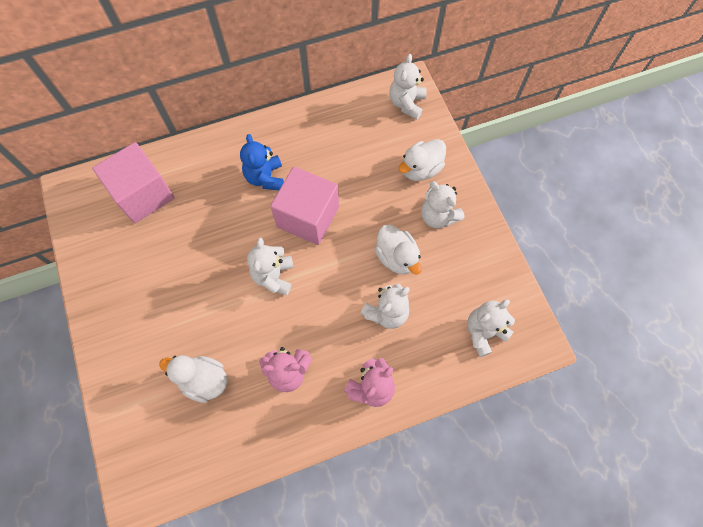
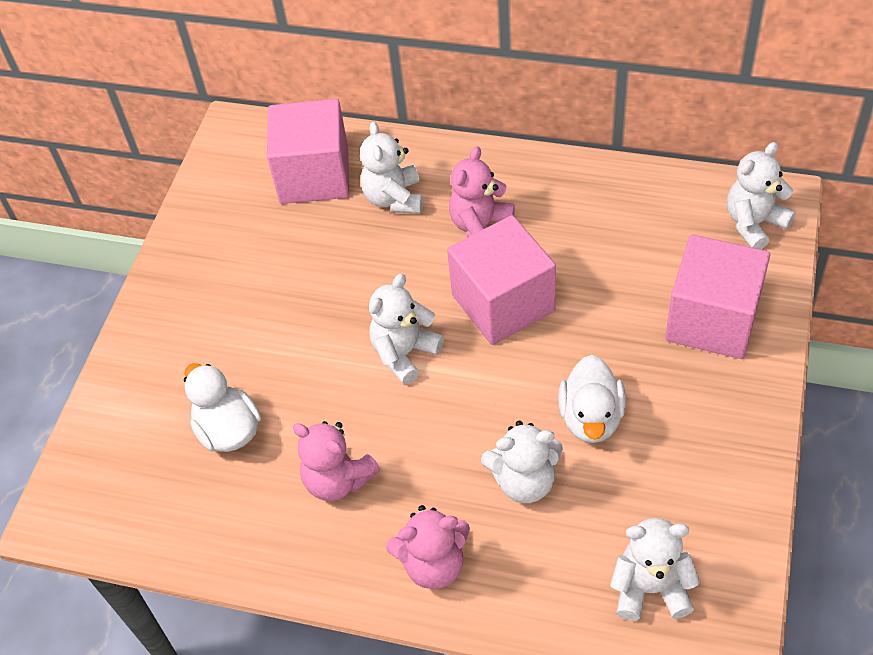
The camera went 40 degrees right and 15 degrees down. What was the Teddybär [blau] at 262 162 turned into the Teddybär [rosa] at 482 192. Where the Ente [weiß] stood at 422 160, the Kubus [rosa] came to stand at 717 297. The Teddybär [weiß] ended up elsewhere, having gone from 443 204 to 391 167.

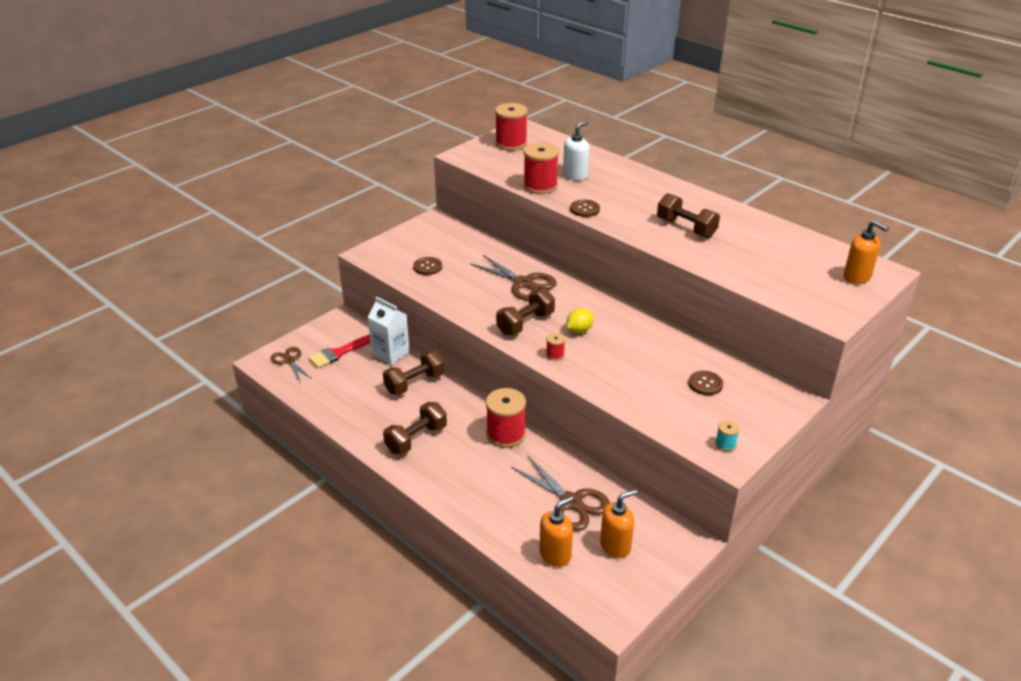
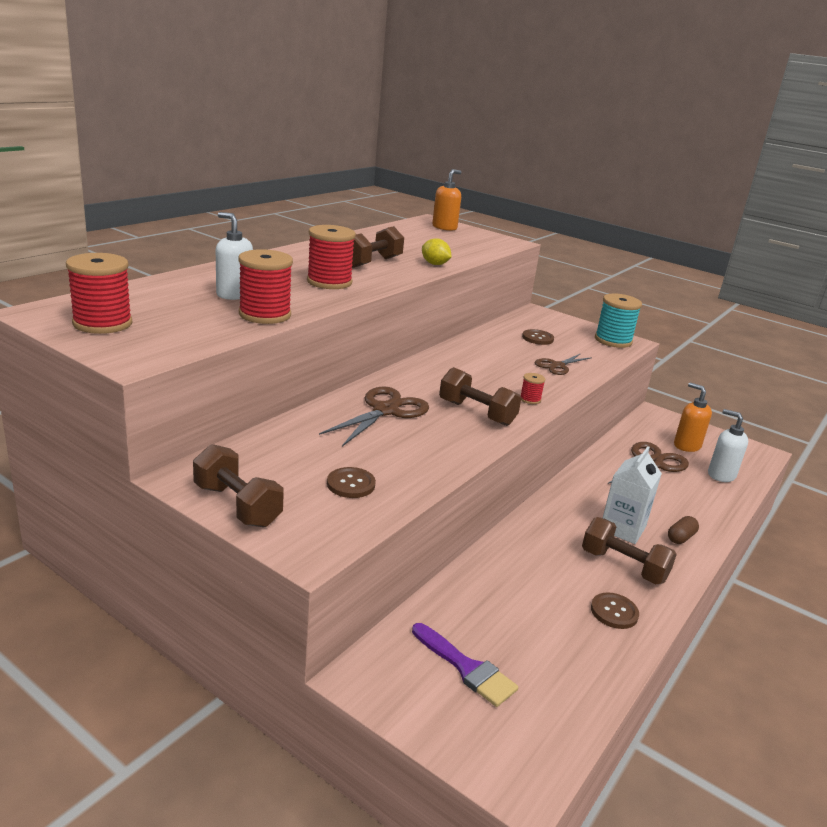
The camera went 100 degrees left and 10 degrees down. The Knopf [braun] ended up elsewhere, having gone from 585 208 to 615 610. The Getränkekarton [weiß] ended up elsewhere, having gone from 388 331 to 632 495. The Zitrone [gelb] ended up elsewhere, having gone from 579 320 to 437 251. What was the Pinsel [rot] at 340 351 turned into the Pinsel [lila] at 465 665. The Schere [braun] ended up elsewhere, having gone from 291 364 to 563 364. The Hantel [braun] ended up elsewhere, having gone from 414 372 to 238 485. The Garnrolle [rot] ended up elsewhere, having gone from 506 418 to 331 257. The size of the Garnrolle [türkis] at 727 436 changed by a factor of 2.13. What was the Seifenspender [orange] at 556 531 turned into the Seifenspender [weiß] at 728 445. The second view gained the Kapsel [braun] at 683 530.

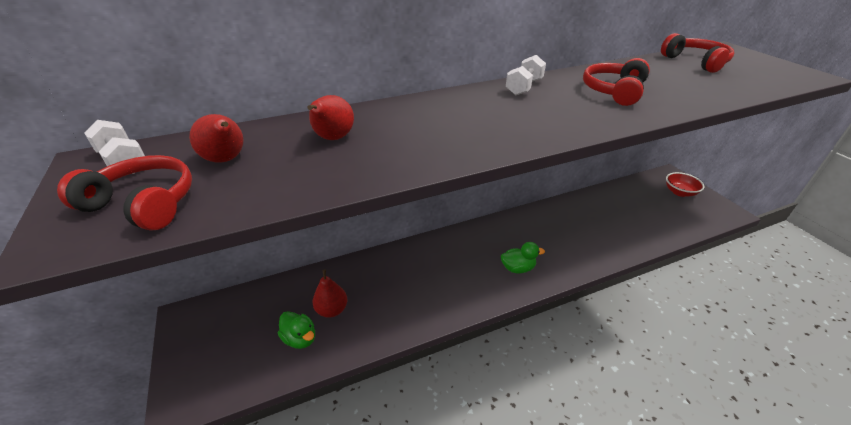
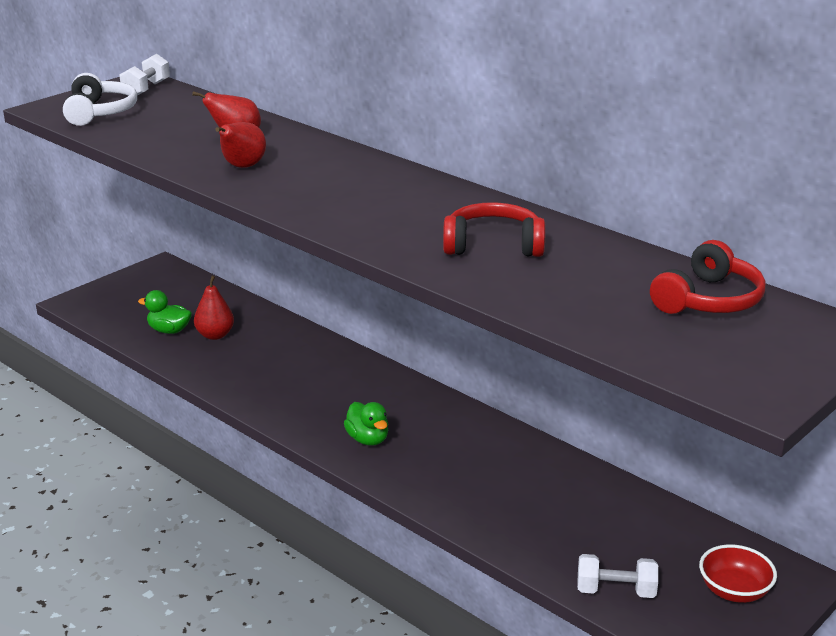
The camera went 65 degrees right and 10 degrees down. The Hantel [weiß] ended up elsewhere, having gone from 526 75 to 617 576. The Birne [rot] ended up elsewhere, having gone from 216 138 to 240 145. What was the Kopfhörer [rot] at 124 193 turned into the Kopfhörer [weiß] at 100 99. The Ente [grün] at 296 330 ended up facing another way, 90 degrees clockwise from before.

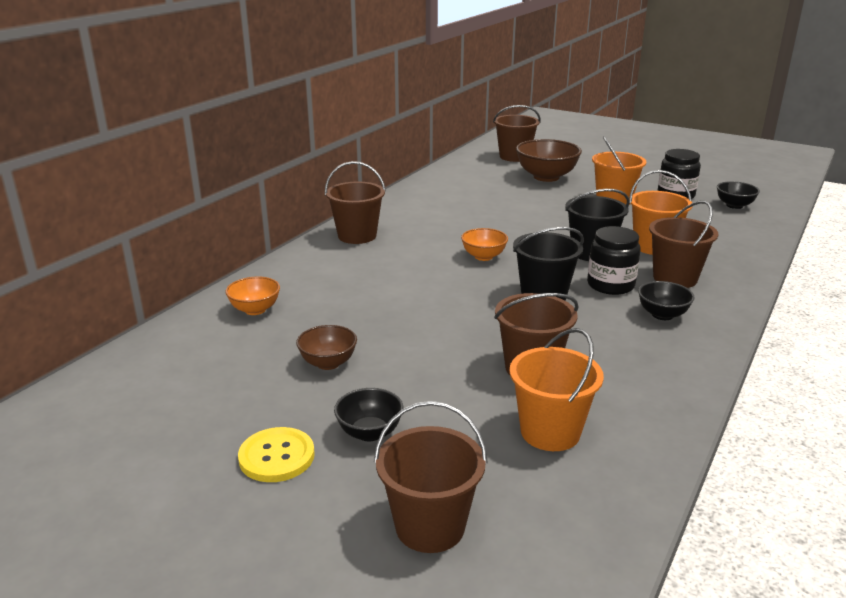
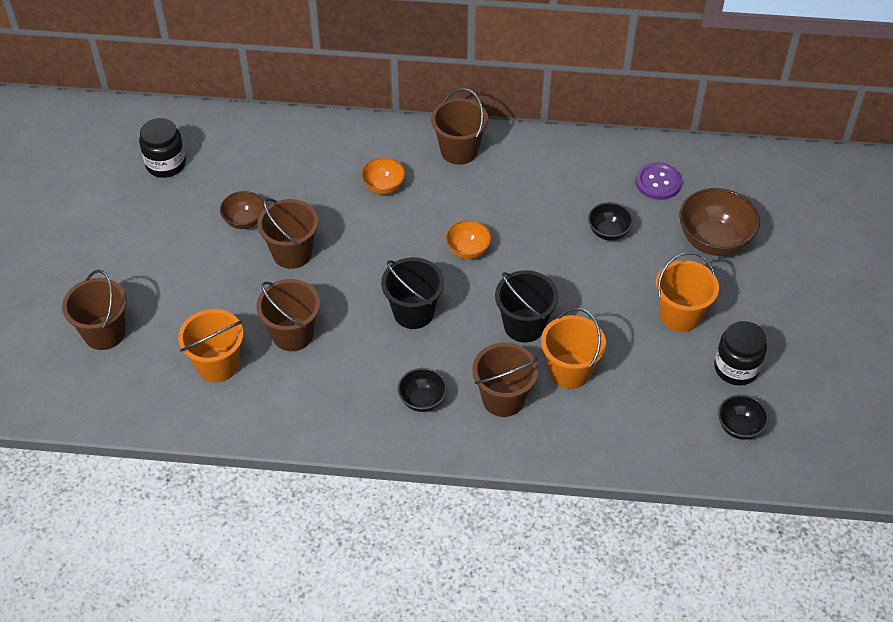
The camera went 65 degrees right and 25 degrees up. The Eimer [braun] ended up elsewhere, having gone from 516 133 to 288 233. The Einmachglas [schwarz] ended up elsewhere, having gone from 614 260 to 162 148. The Schüssel [orange] ended up elsewhere, having gone from 252 295 to 383 176. The Schüssel [schwarz] ended up elsewhere, having gone from 369 414 to 610 221. The second view lost the Knopf [gelb] at 276 454. The second view gained the Knopf [lila] at 659 181.

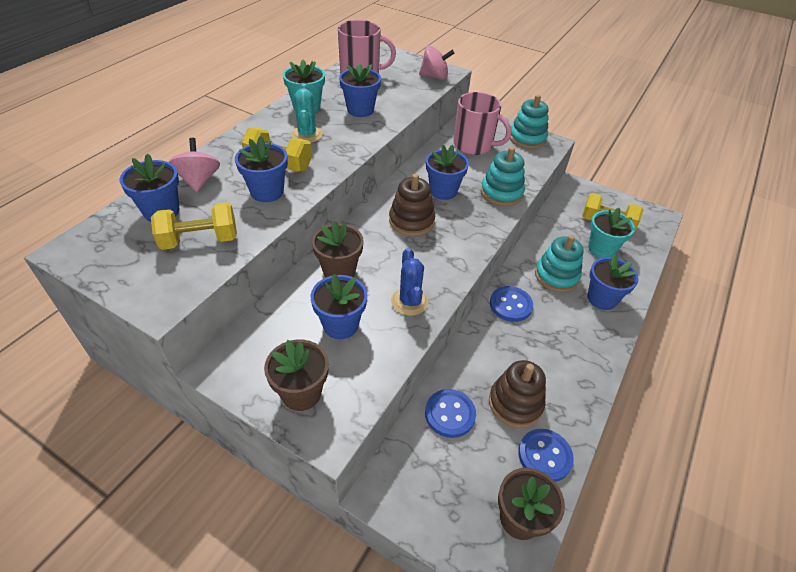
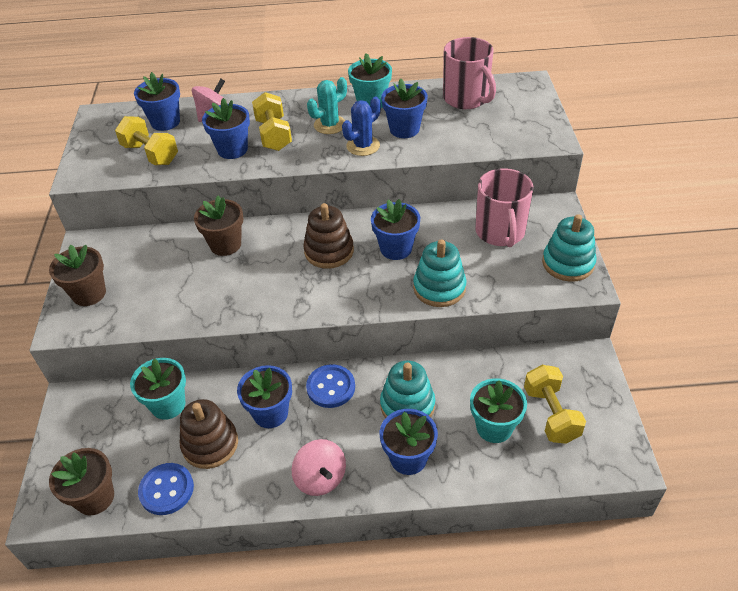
The camera went 60 degrees right and 0 degrees up. The Kreisel [rosa] ended up elsewhere, having gone from 436 62 to 318 467. The Kaktus [blau] ended up elsewhere, having gone from 410 282 to 361 126. The Blumentopf [blau] ended up elsewhere, having gone from 339 306 to 264 396. Where the Knopf [blau] stood at 450 413, the Blumentopf [türkis] came to stand at 158 389.

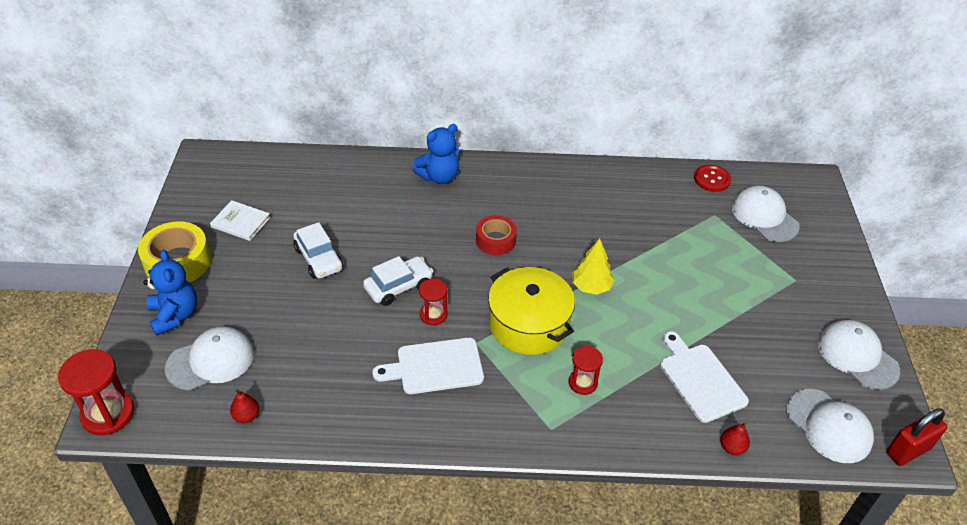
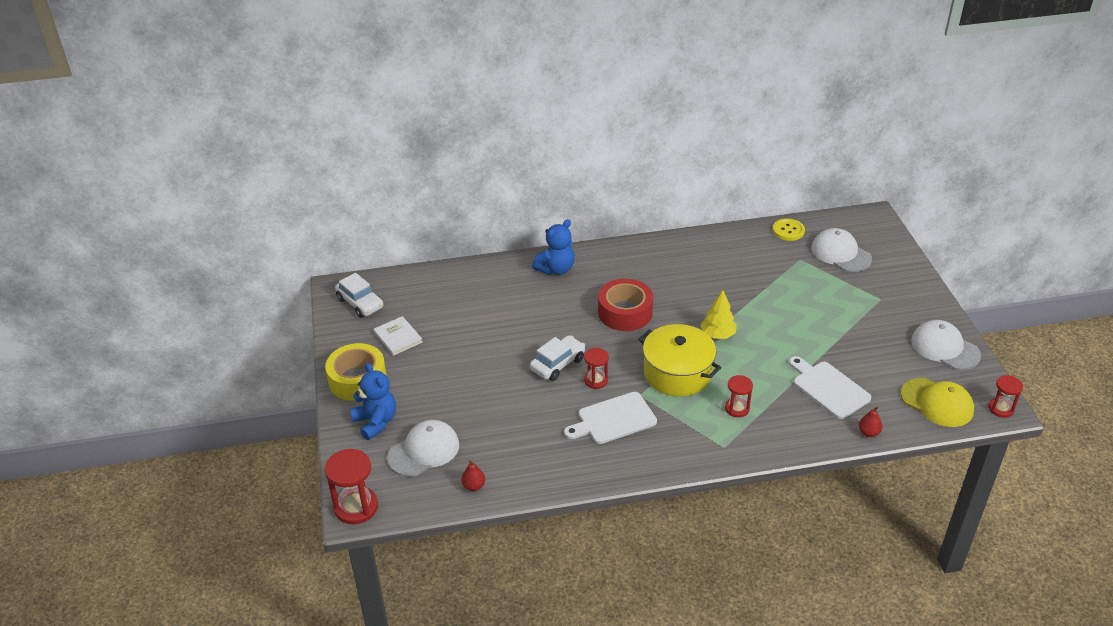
The camera went 10 degrees left and 5 degrees down. What was the Knopf [rot] at 712 178 turned into the Knopf [gelb] at 789 229. The Buch [weiß] at 240 220 ended up facing another way, 45 degrees clockwise from before. The size of the Klebeband [rot] at 496 235 changed by a factor of 1.55. The Auto [weiß] ended up elsewhere, having gone from 318 250 to 359 295. What was the Kappe [weiß] at 830 426 turned into the Kappe [gelb] at 937 402. Where the Vorhängeschloss [rot] stood at 916 437, the Sanduhr [rot] came to stand at 1006 396.

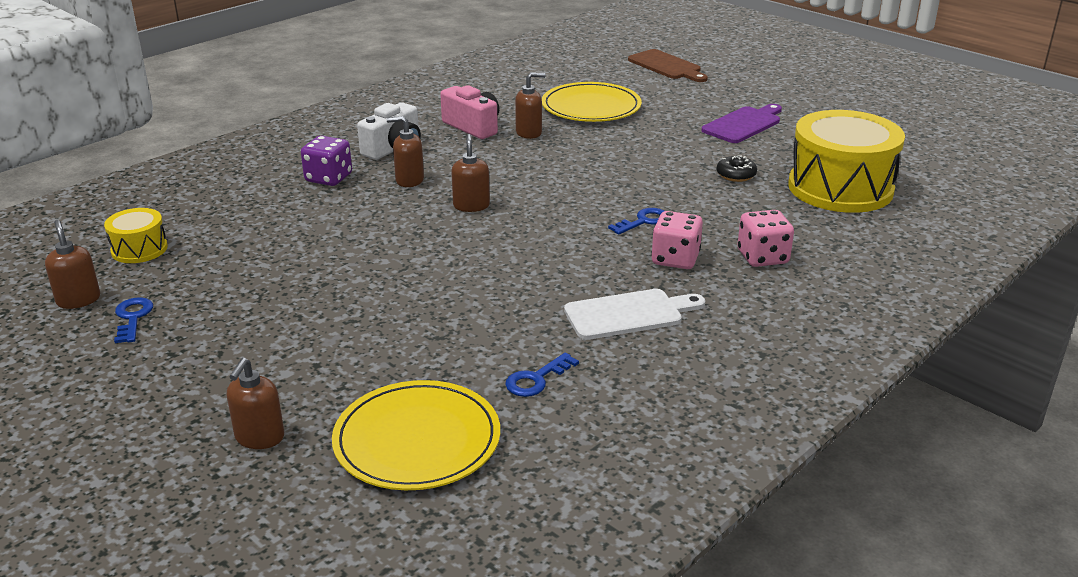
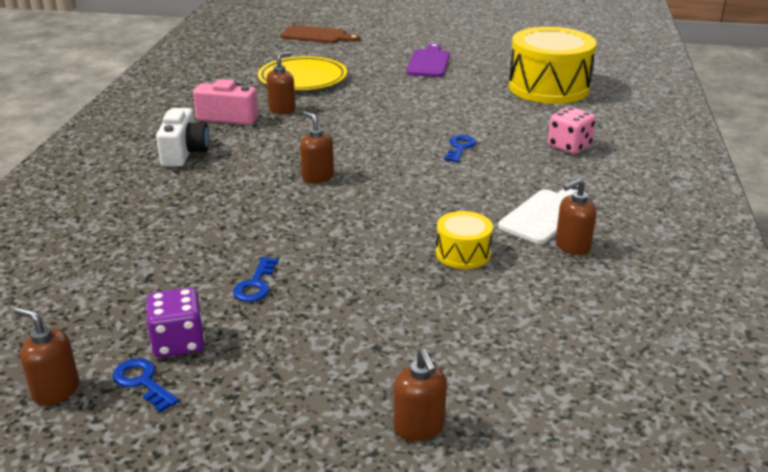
The camera went 35 degrees left and 0 degrees up. The Seifenspender [braun] ended up elsewhere, having gone from 405 151 to 576 216. The Spielwürfel [lila] ended up elsewhere, having gone from 326 161 to 175 323. The second view lost the Donut [schwarz] at 736 168. The Trommel [gelb] ended up elsewhere, having gone from 136 235 to 464 240. The second view lost the Spielwürfel [rosa] at 677 240. The Schlüssel [blau] ended up elsewhere, having gone from 542 375 to 256 279. The second view lost the Teller [gelb] at 416 435.

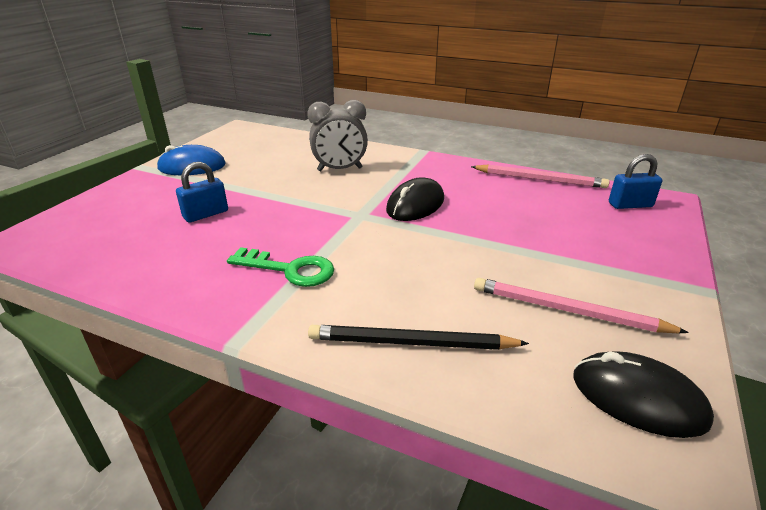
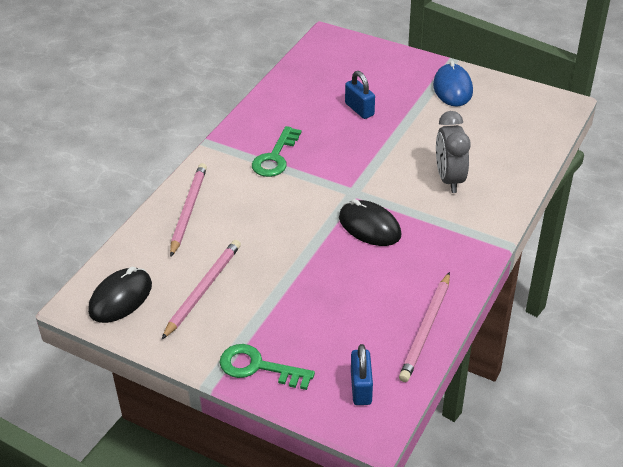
The camera went 95 degrees right and 10 degrees up. What was the Bleistift [schwarz] at 418 337 turned into the Bleistift [rosa] at 188 210. The second view gained the Schlüssel [grün] at 267 367.

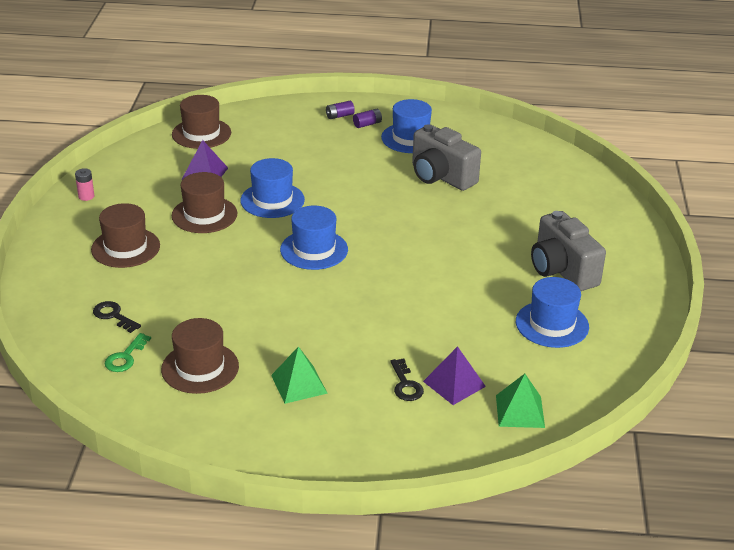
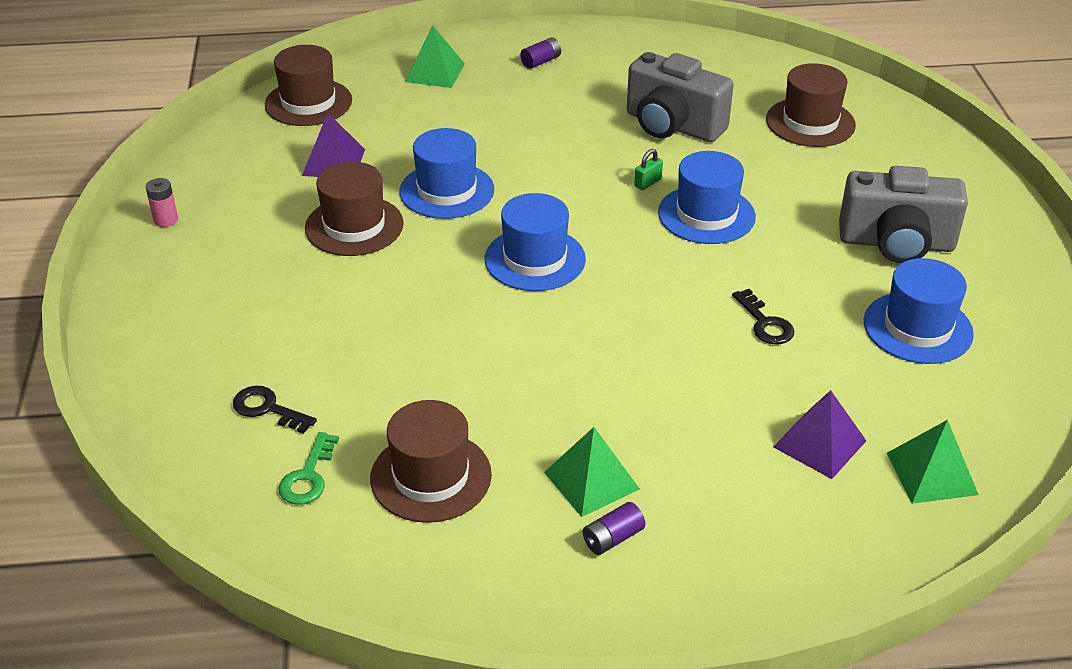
The camera went 10 degrees left and 5 degrees up. The Hut [blau] ended up elsewhere, having gone from 406 126 to 707 197. The Batterie [lila] ended up elsewhere, having gone from 340 110 to 614 528. The Hut [braun] ended up elsewhere, having gone from 125 235 to 811 105. The Kamera [grau] at 568 251 ended up facing another way, 45 degrees counterclockwise from before. The Schlüssel [schwarz] ended up elsewhere, having gone from 407 379 to 763 316. The second view gained the Pyramide [grün] at 435 56. The second view gained the Vorhängeschloss [grün] at 648 169.

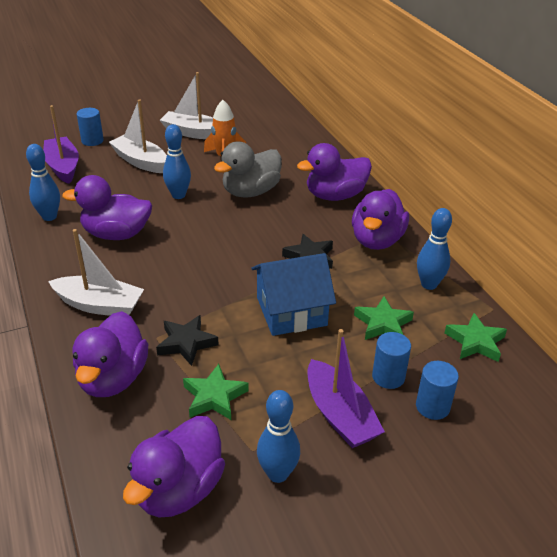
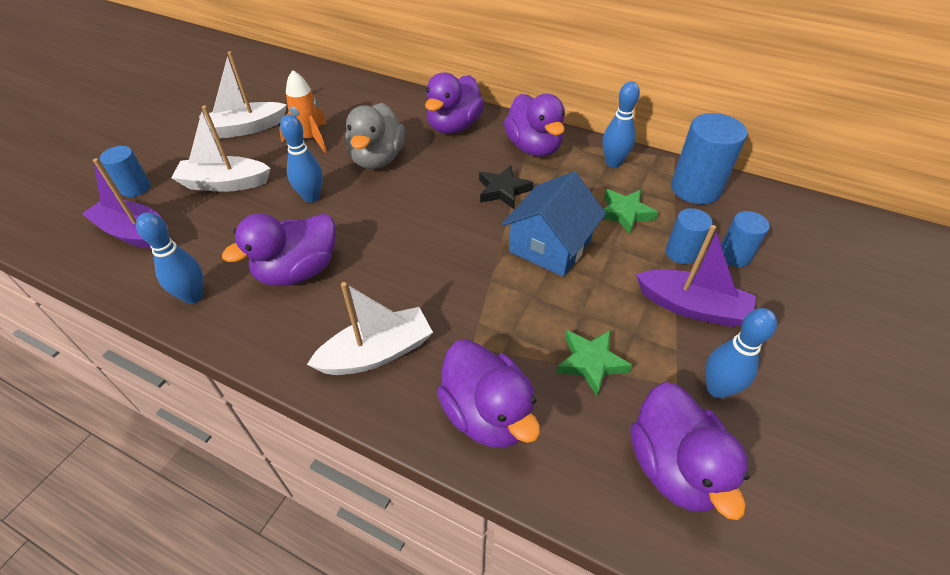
The camera went 40 degrees left and 10 degrees up. Where the Stern [grün] stood at 476 337, the Vollzylinder [blau] came to stand at 709 158. The second view lost the Stern [schwarz] at 187 340.

